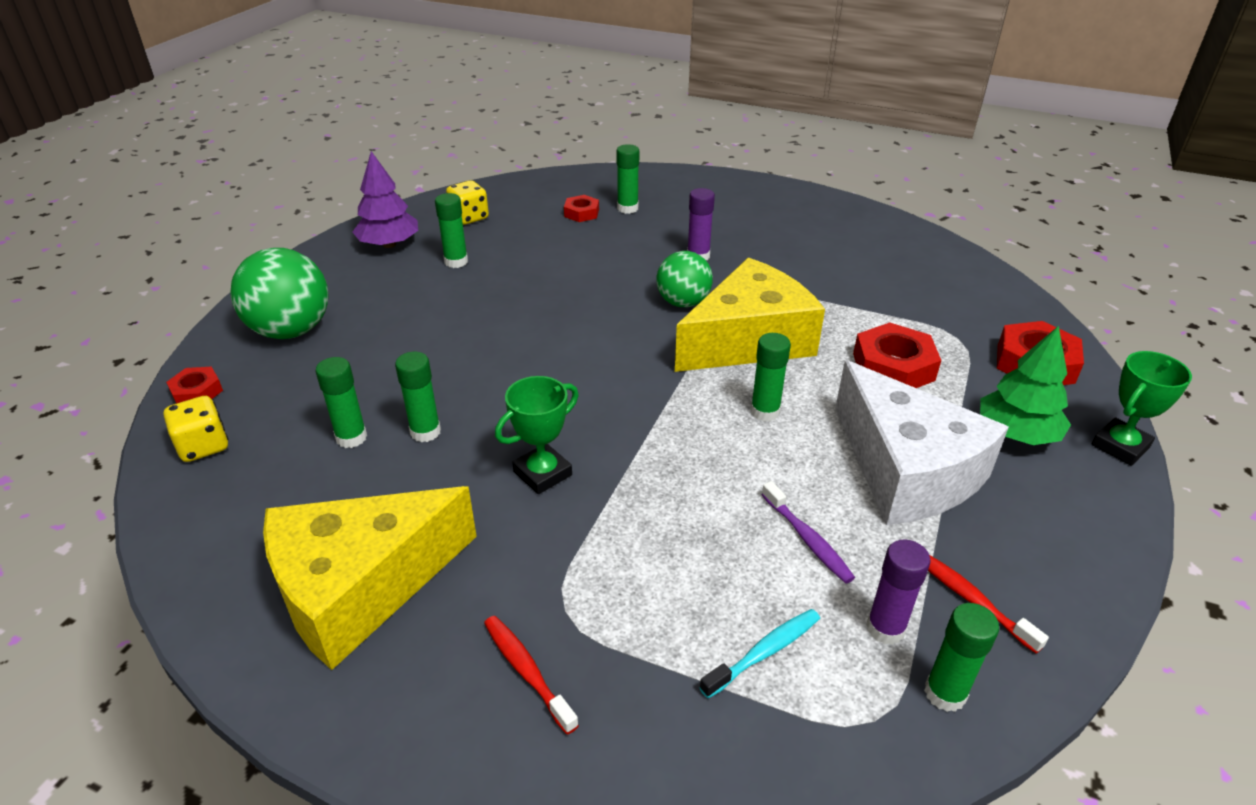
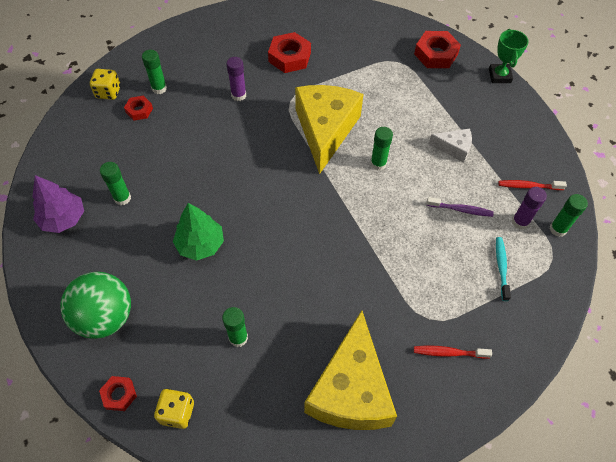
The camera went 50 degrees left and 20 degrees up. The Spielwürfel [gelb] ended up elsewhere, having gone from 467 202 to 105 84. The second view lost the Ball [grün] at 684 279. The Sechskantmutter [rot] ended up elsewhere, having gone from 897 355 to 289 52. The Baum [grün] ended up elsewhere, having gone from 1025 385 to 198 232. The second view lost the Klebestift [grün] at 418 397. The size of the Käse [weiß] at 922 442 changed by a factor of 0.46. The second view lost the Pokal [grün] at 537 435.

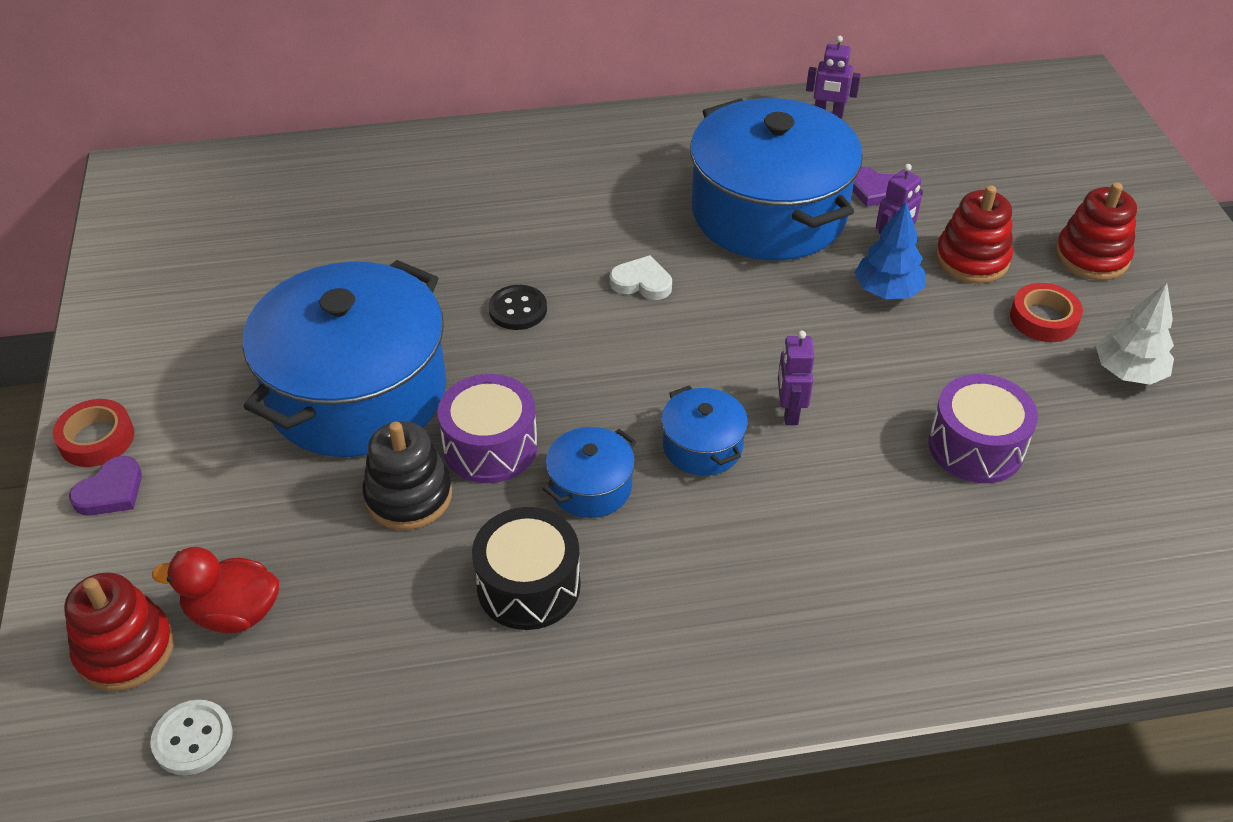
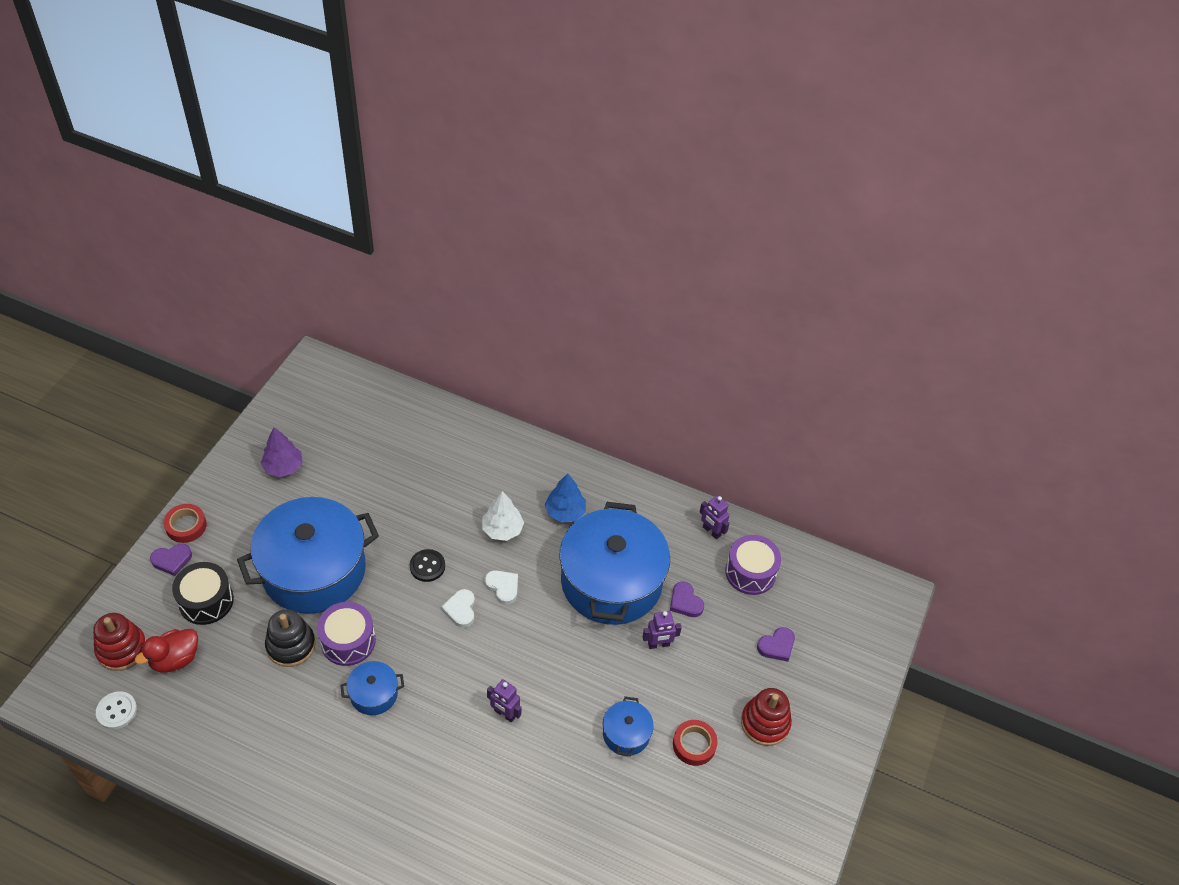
The camera went 30 degrees right and 5 degrees up. The second view lost the Stapelspielzeug [rot] at 974 234. The Baum [blau] ended up elsewhere, having gone from 890 250 to 565 498. The Baum [weiß] ended up elsewhere, having gone from 1135 334 to 503 516. The Roboter [lila] at 796 378 ended up facing another way, 90 degrees counterclockwise from before. The Trommel [lila] ended up elsewhere, having gone from 983 428 to 753 565. The Kochtopf [blau] ended up elsewhere, having gone from 704 430 to 628 726. The Trommel [schwarz] ended up elsewhere, having gone from 526 568 to 203 593. The Ente [rot] at 215 590 ended up facing another way, 75 degrees counterclockwise from before. The second view gained the Baum [lila] at 282 452. The second view gained the Herz [weiß] at 458 608. The second view gained the Herz [lila] at 776 644.

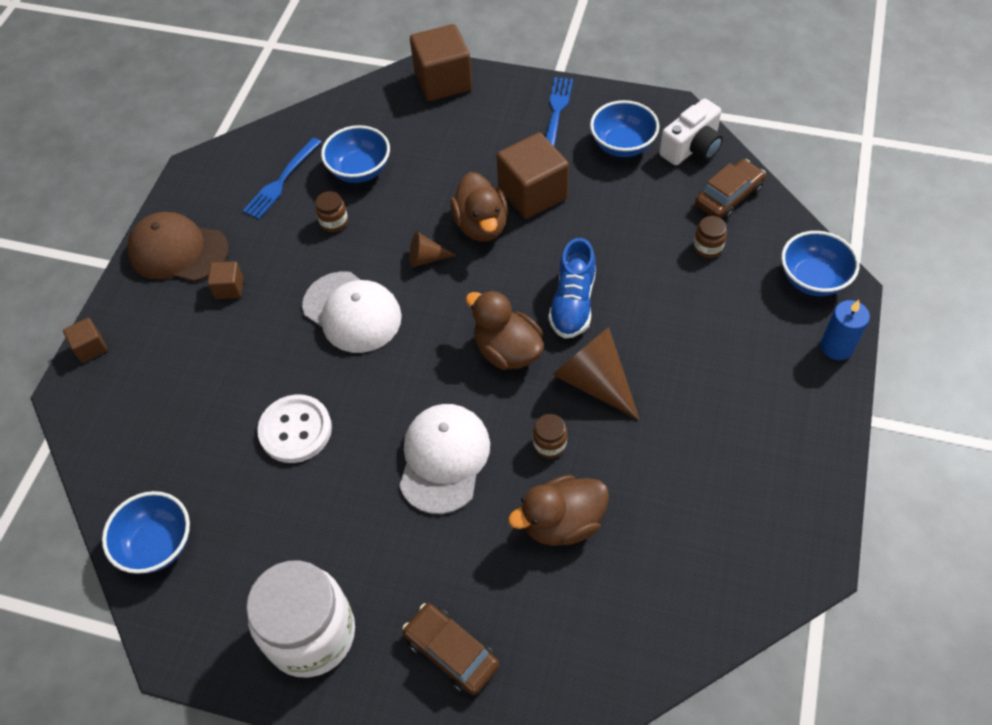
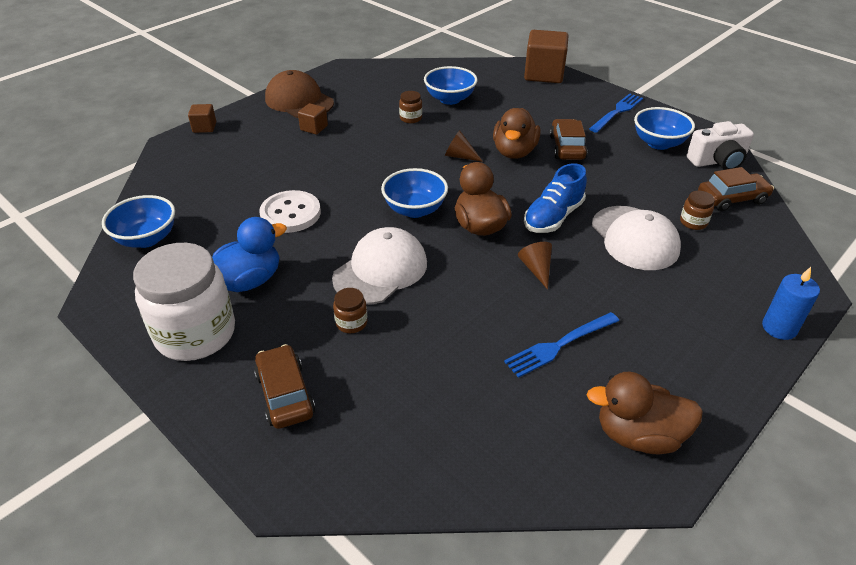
The camera went 25 degrees right and 15 degrees down. Where the Kubus [braun] stood at 533 175, the Auto [braun] came to stand at 569 139. The Gabel [blau] ended up elsewhere, having gone from 282 178 to 561 345. The Schüssel [blau] ended up elsewhere, having gone from 820 263 to 414 193. The Kappe [weiß] ended up elsewhere, having gone from 352 312 to 636 238. The size of the Kegel [braun] at 596 374 changed by a factor of 0.53. The Einmachglas [braun] ended up elsewhere, having gone from 550 436 to 350 310. The Ente [braun] ended up elsewhere, having gone from 558 510 to 645 412. The second view gained the Ente [blau] at 249 254.

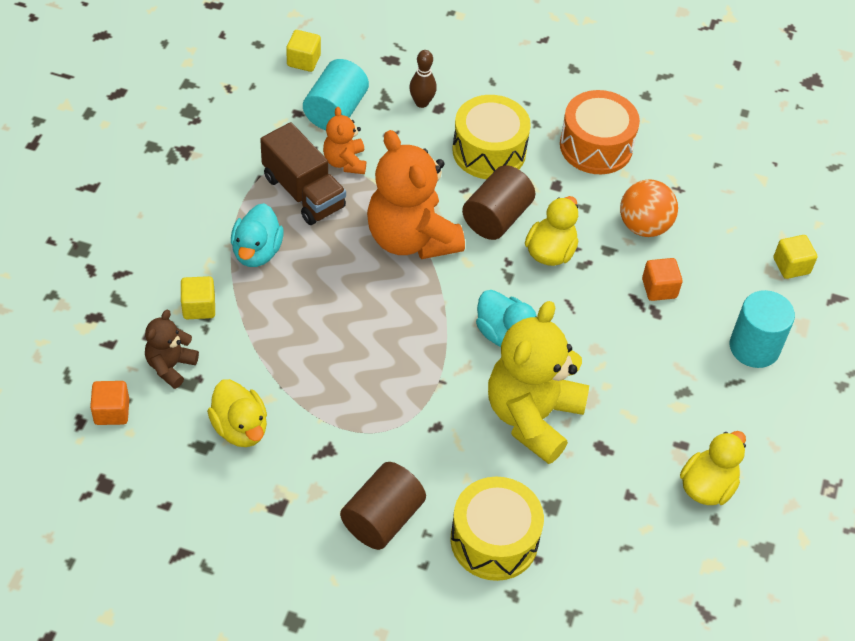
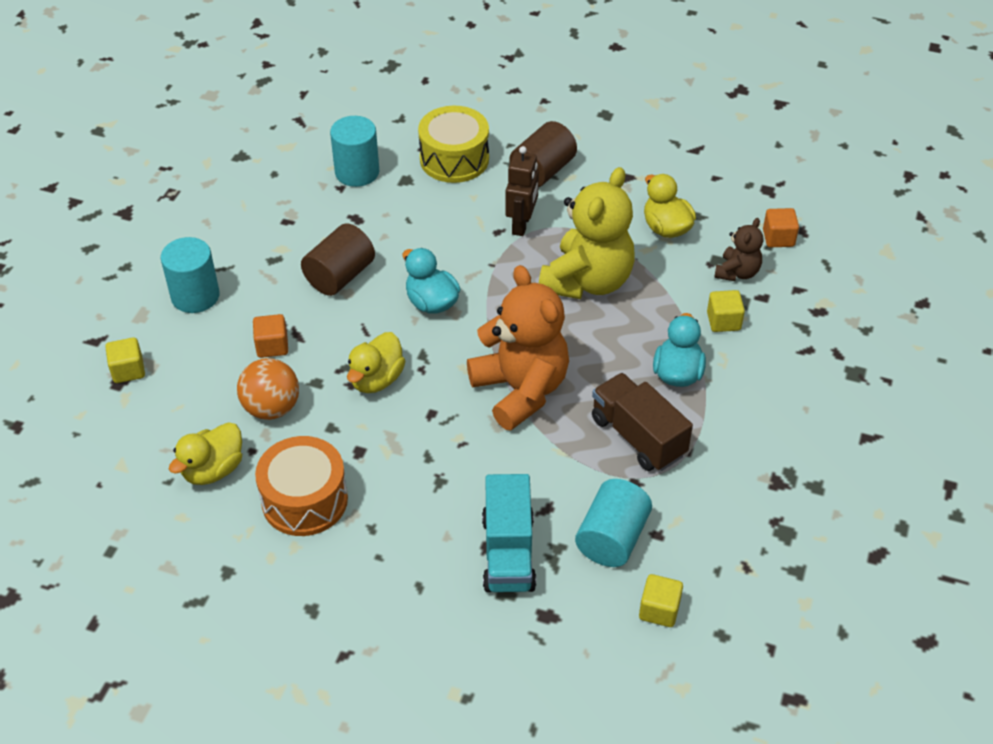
The camera went 175 degrees left and 5 degrees down. Where the Bowlingkegel [braun] stood at 423 79, the Lastwagen [türkis] came to stand at 509 533. The second view lost the Trommel [gelb] at 491 137. The second view lost the Teddybär [orange] at 344 140. The Vollzylinder [braun] ended up elsewhere, having gone from 498 202 to 338 259. The Teddybär [gelb] ended up elsewhere, having gone from 538 382 to 587 233. The Ente [gelb] ended up elsewhere, having gone from 713 468 to 205 453. The second view gained the Vollzylinder [türkis] at 354 151. The second view gained the Roboter [braun] at 522 191.

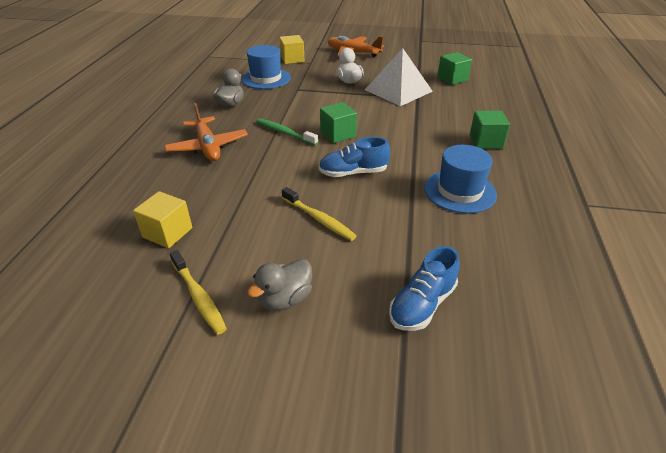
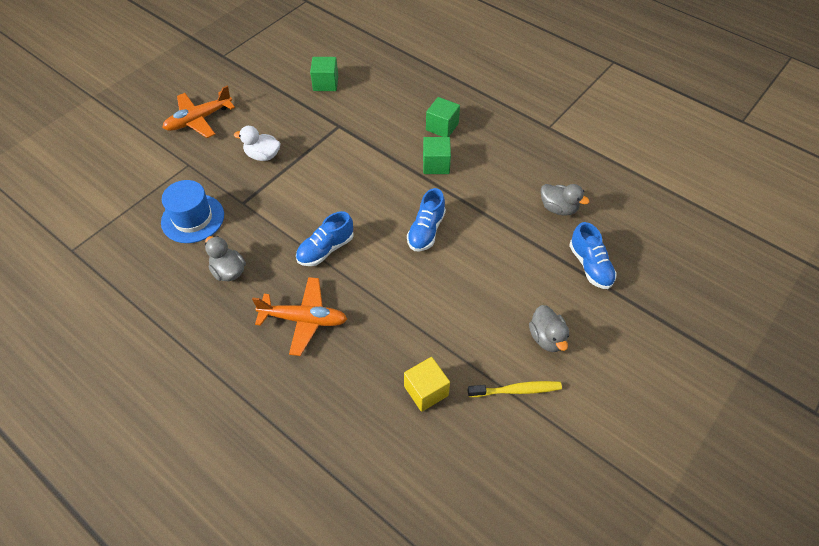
The camera went 60 degrees left and 15 degrees up. The second view lost the Kubus [gelb] at 292 49. The second view lost the Pyramide [weiß] at 399 77. The Kubus [grün] ended up elsewhere, having gone from 338 122 to 437 155. Where the Zahnbürste [grün] stood at 287 132, the Schuh [blau] came to stand at 325 238. The second view lost the Hut [blau] at 460 179. The second view lost the Zahnbürste [gelb] at 319 214. The second view gained the Ente [grau] at 565 200.

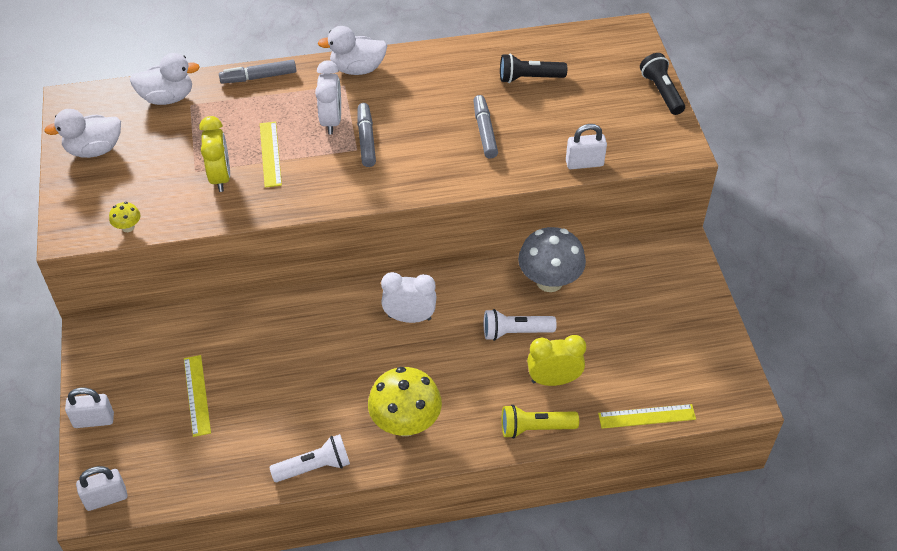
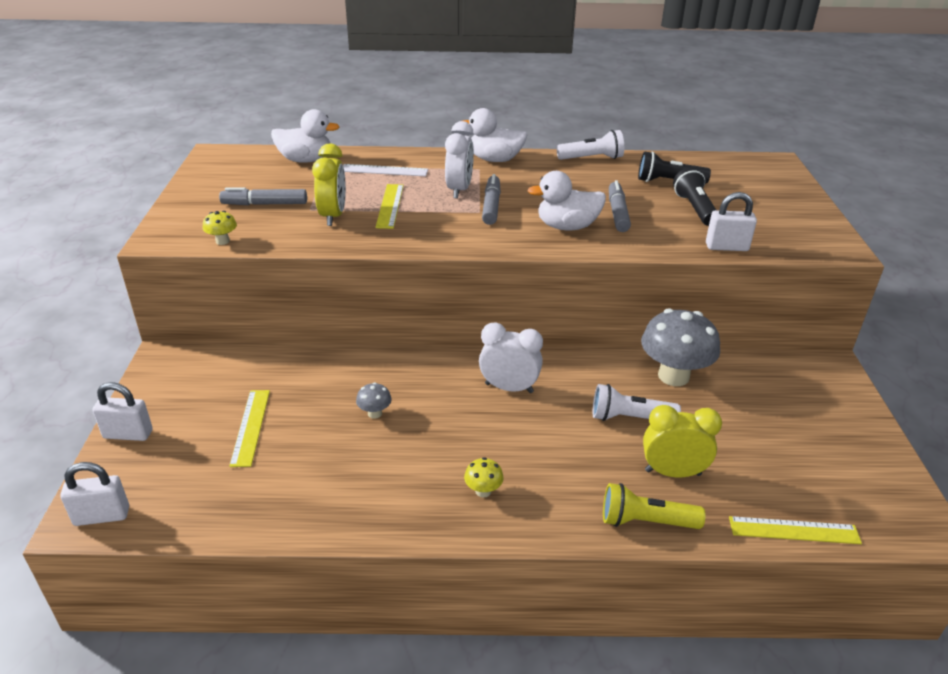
The camera went 10 degrees right and 15 degrees down. The Taschenlampe [schwarz] ended up elsewhere, having gone from 662 84 to 694 196. The Filzstift [grau] ended up elsewhere, having gone from 257 72 to 263 196. The Ente [weiß] ended up elsewhere, having gone from 82 133 to 567 200. The size of the Pilz [gelb] at 405 401 changed by a factor of 0.43. The Taschenlampe [weiß] ended up elsewhere, having gone from 309 458 to 590 145. The second view gained the Lineal [weiß] at 385 170. The second view gained the Pilz [grau] at 374 400.

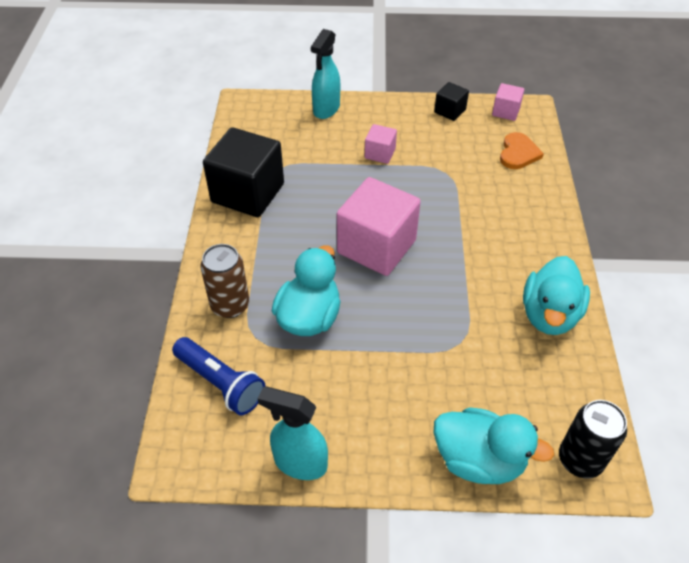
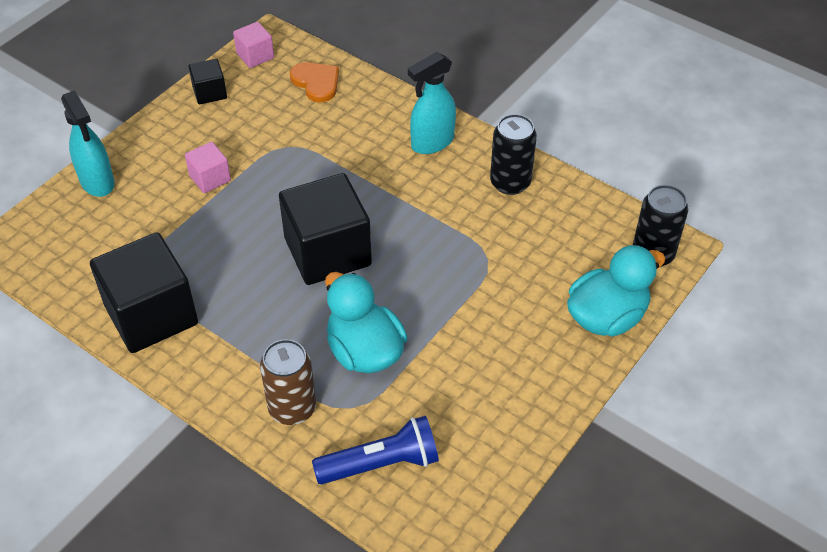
The camera went 55 degrees left and 0 degrees up. What was the Kubus [rosa] at 379 226 turned into the Kubus [schwarz] at 325 229. Where the Ente [türkis] stood at 556 295, the Dose [schwarz] came to stand at 513 154. The Sprühflasche [türkis] ended up elsewhere, having gone from 292 433 to 432 103.

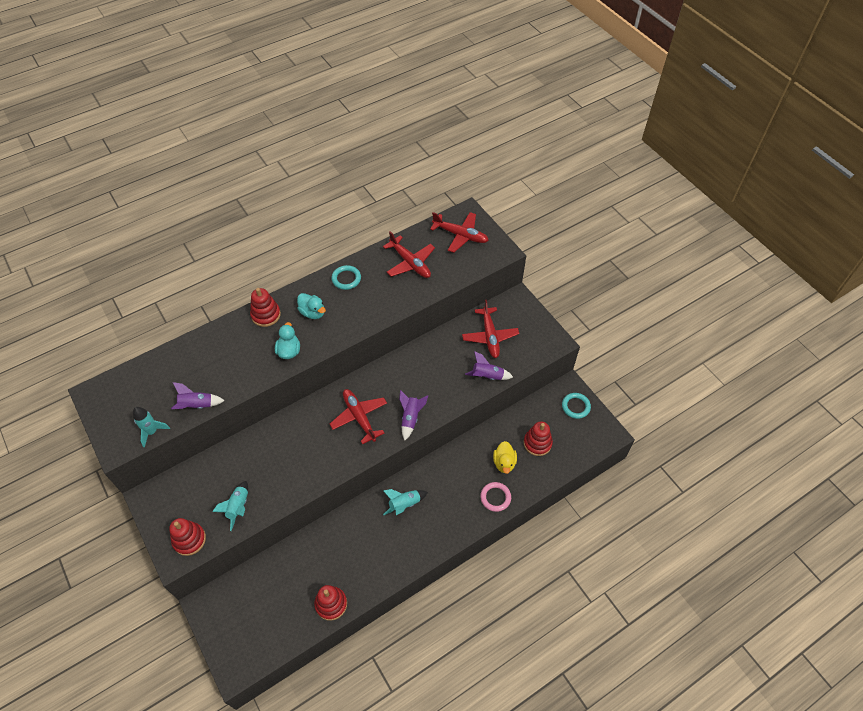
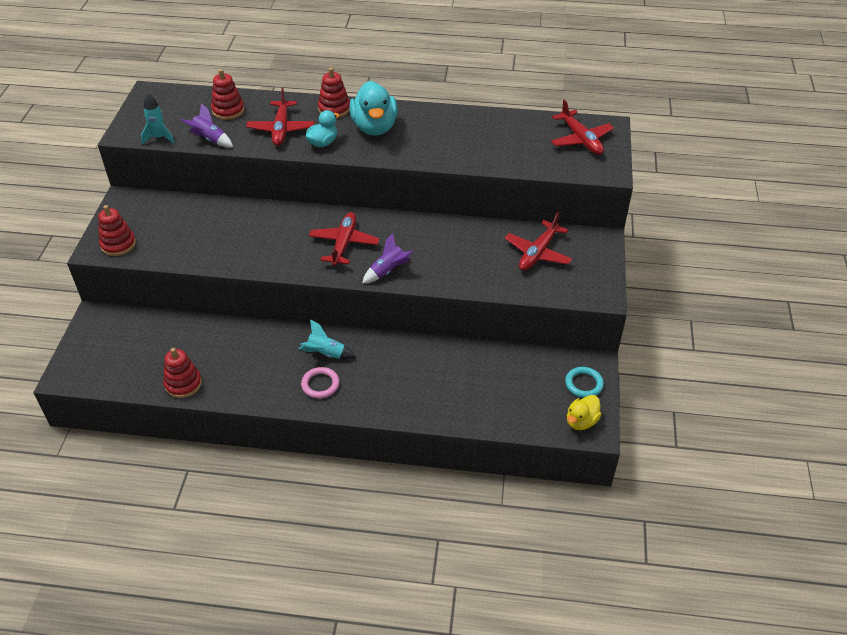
The camera went 40 degrees right and 10 degrees down. The Flugzeug [rot] ended up elsewhere, having gone from 409 254 to 280 117. The second view lost the Ring [türkis] at 346 277. The size of the Ente [türkis] at 311 306 changed by a factor of 1.76. The second view lost the Rakete [lila] at 489 365. The Stapelspielzeug [rot] ended up elsewhere, having gone from 538 438 to 227 94. The Ente [gelb] ended up elsewhere, having gone from 505 457 to 584 412. The second view lost the Rakete [türkis] at 230 506. The Ring [rosa] ended up elsewhere, having gone from 495 497 to 320 383.

